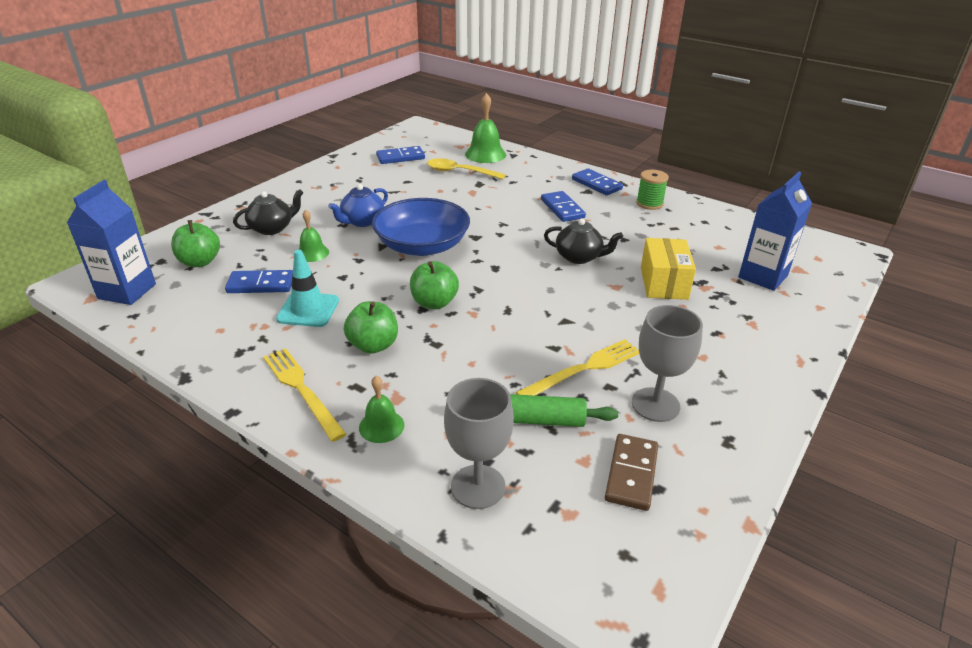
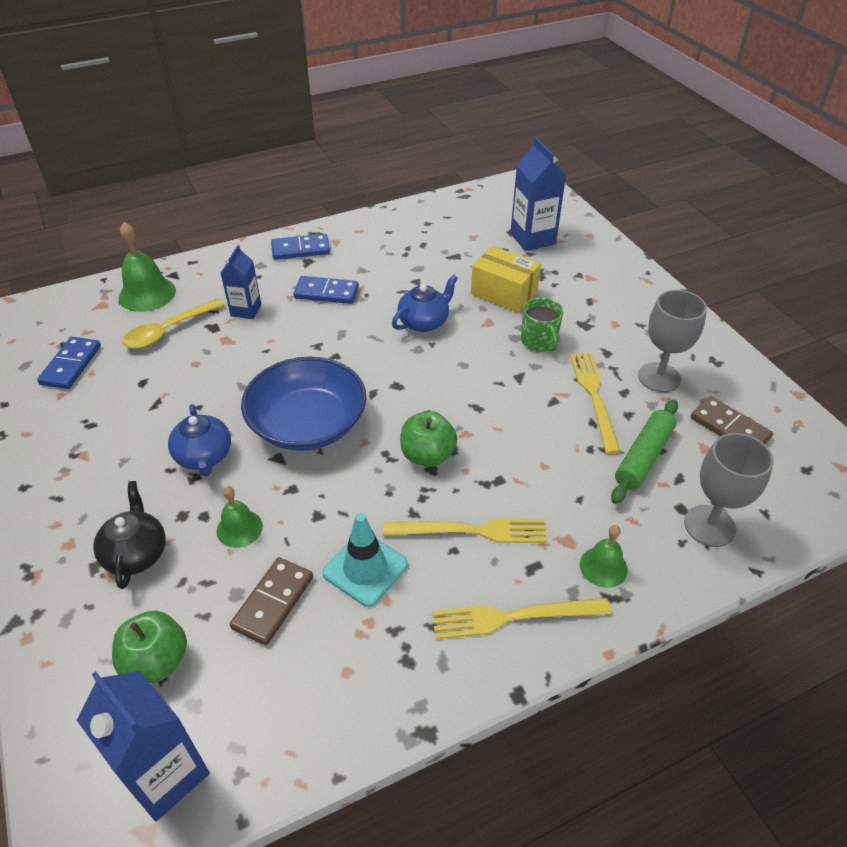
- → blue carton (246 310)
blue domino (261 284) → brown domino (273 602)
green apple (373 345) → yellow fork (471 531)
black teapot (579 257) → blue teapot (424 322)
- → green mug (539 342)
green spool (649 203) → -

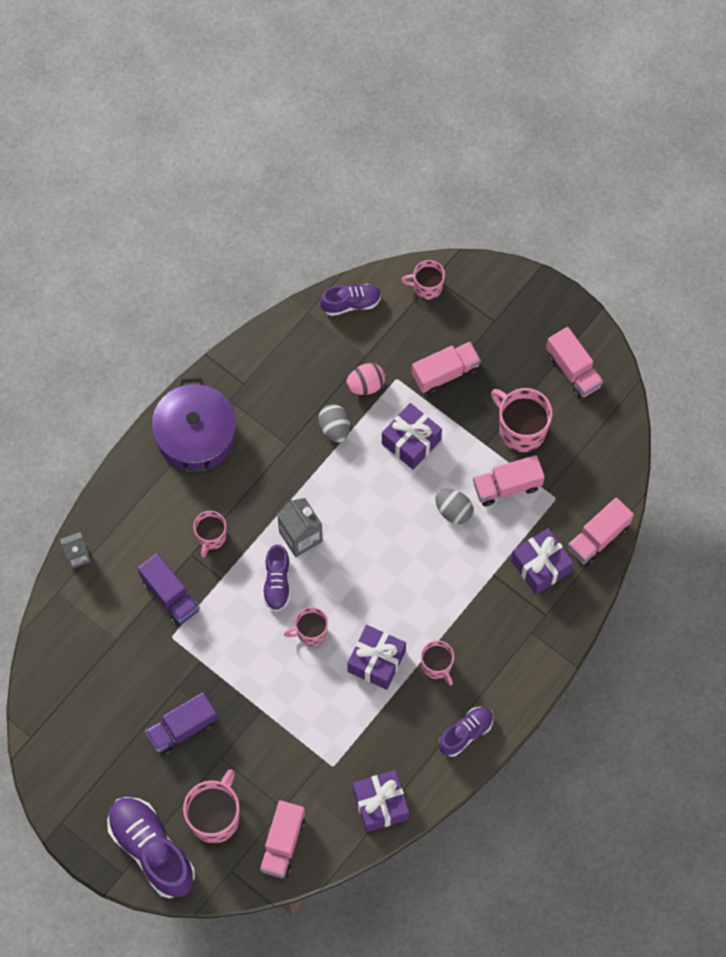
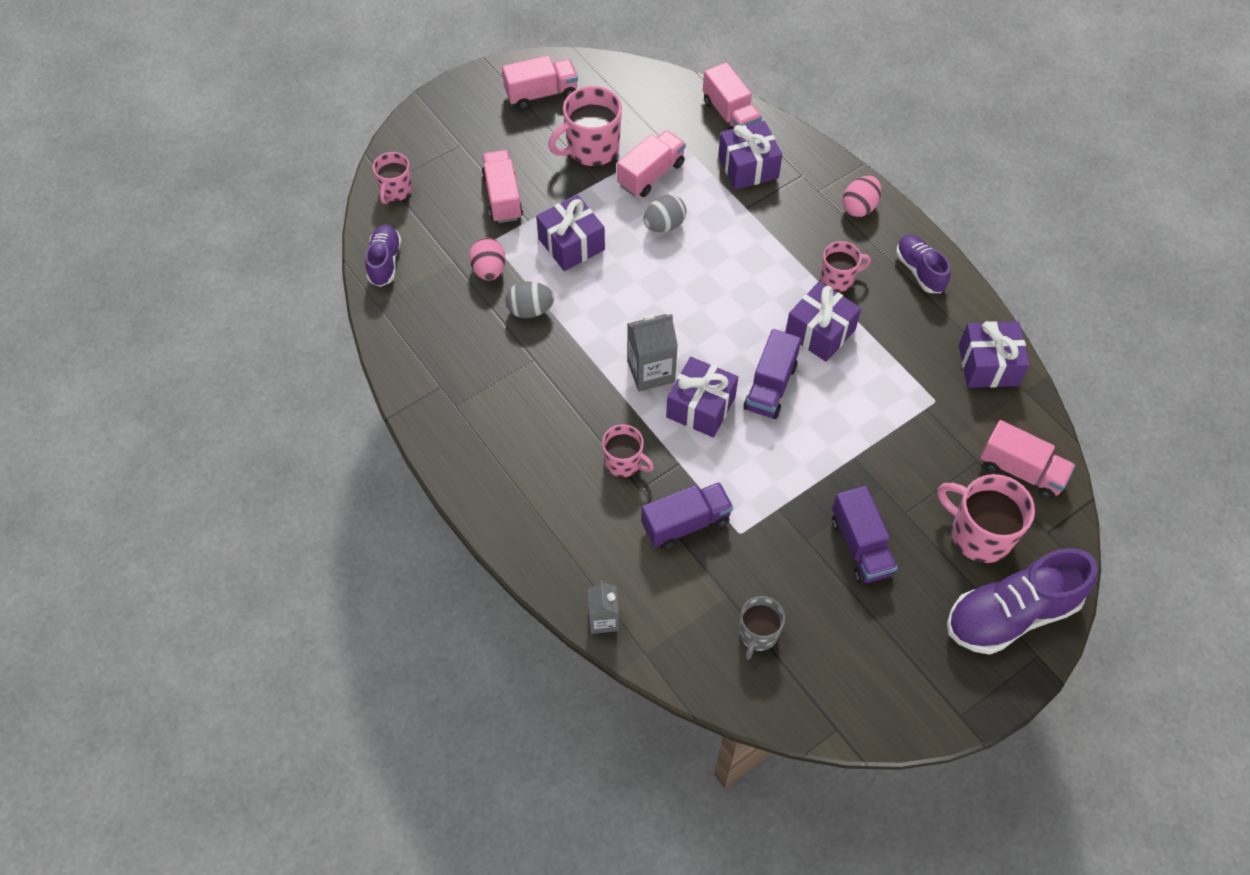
pink truck (507 486) → pink truck (651 174), 135 degrees counterclockwise
purple shoe (277 582) → purple gift (700 407)
- → grey mug (758 634)
pink mug (311 632) → purple truck (770 387)
- → pink egg (859 207)
purple pot (196 435) → -

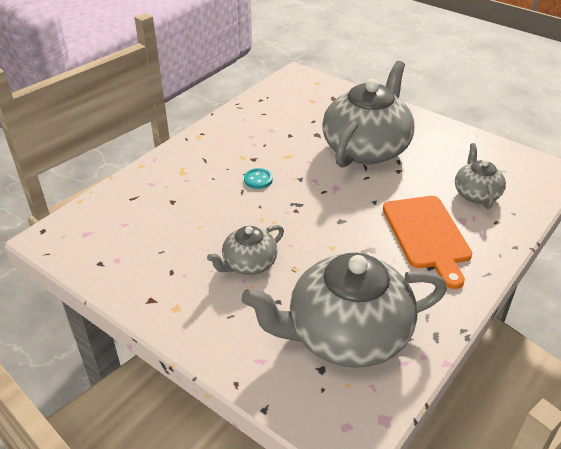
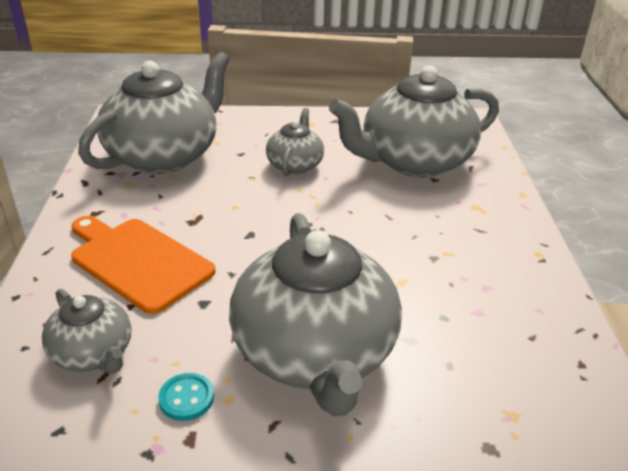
turquoise button (258 179) → turquoise button (186 398), move
- → grey teapot (413 161)

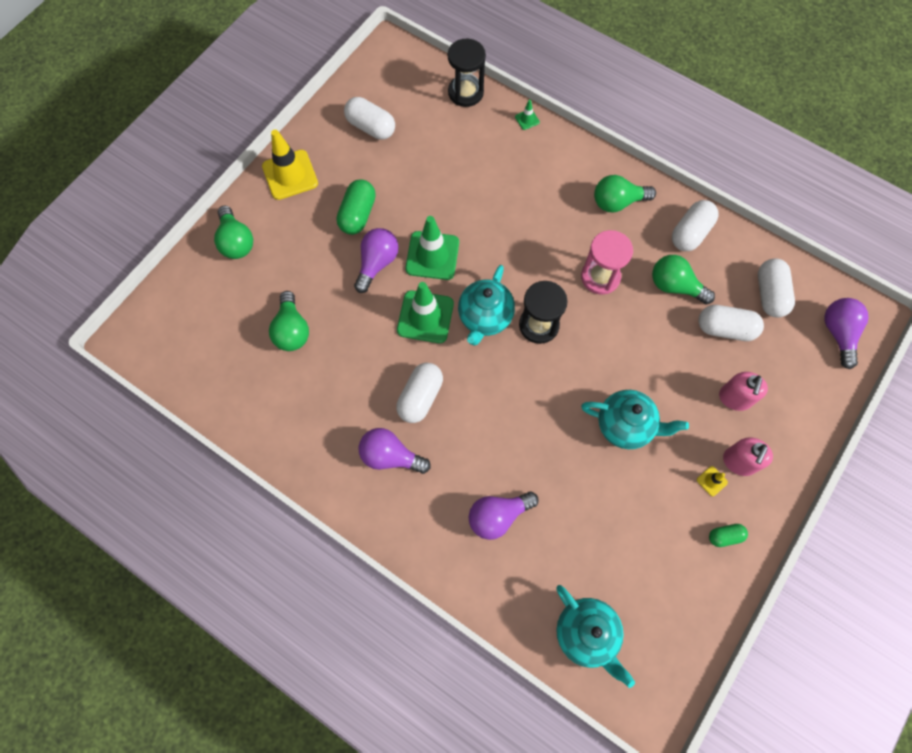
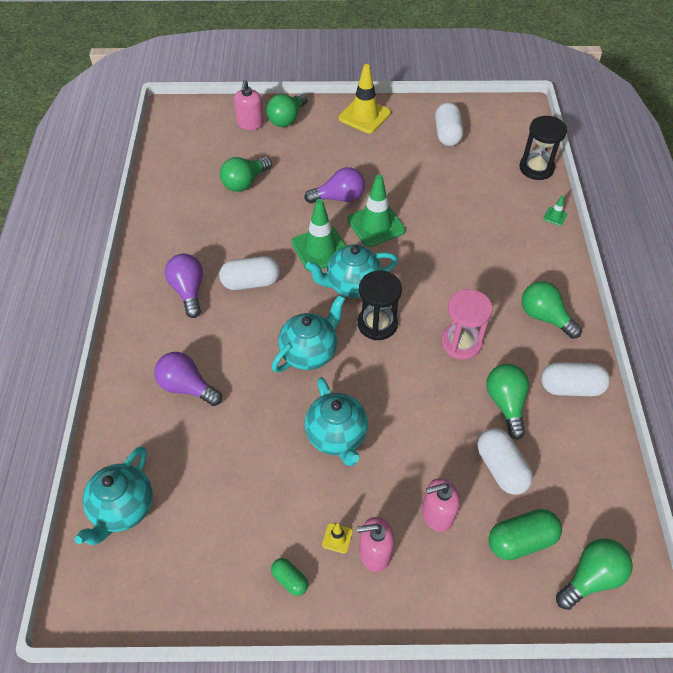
- → pink soap dispenser (250 124)
- → turquoise teapot (309 353)
green capsule (358 214) → green capsule (521 540), move
purple light bulb (838 333) → green light bulb (591 577)
white capsule (769 294) → -

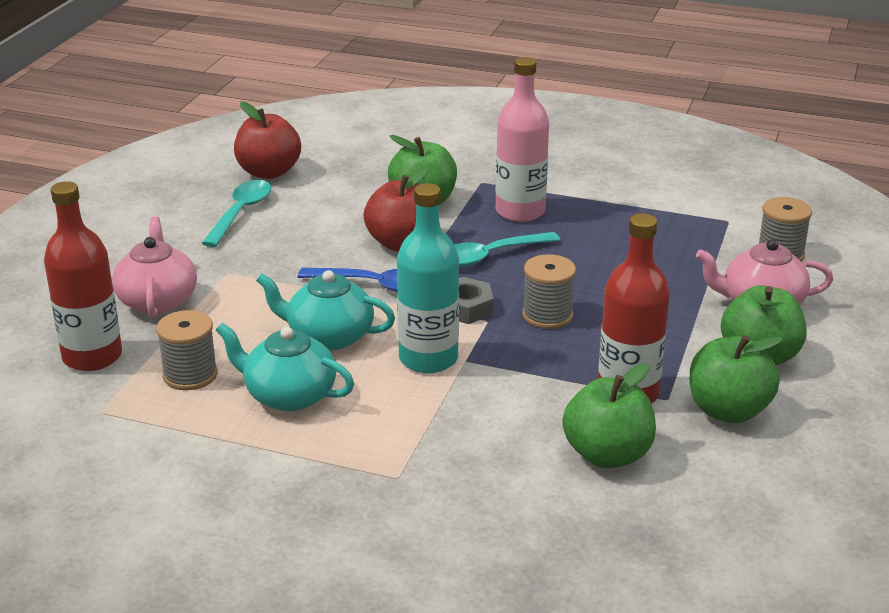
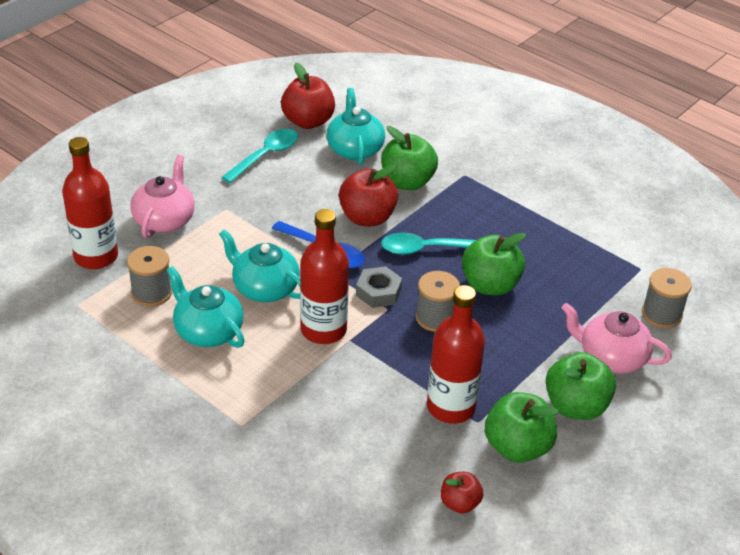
turquoise bottle (428 358) → red bottle (323 330)
- → turquoise teapot (355 149)
- → red apple (460 503)
green apple (607 454) → green apple (490 285), move
pink bottle (520 211) → -

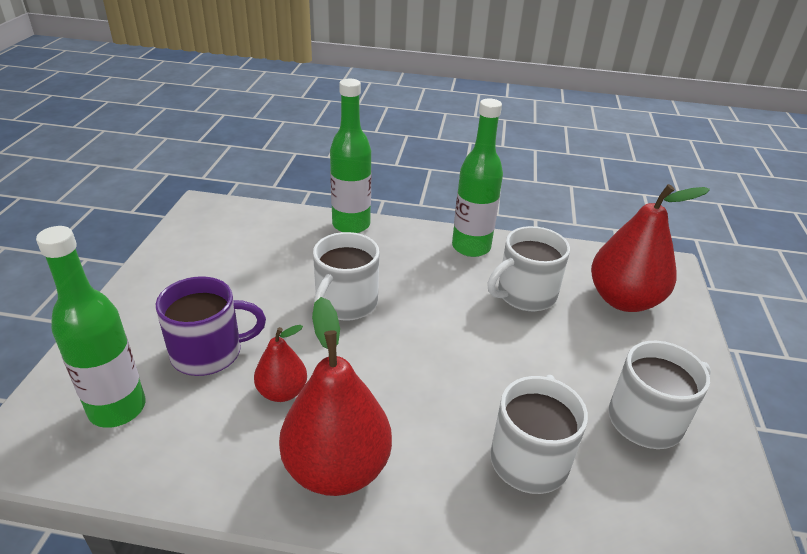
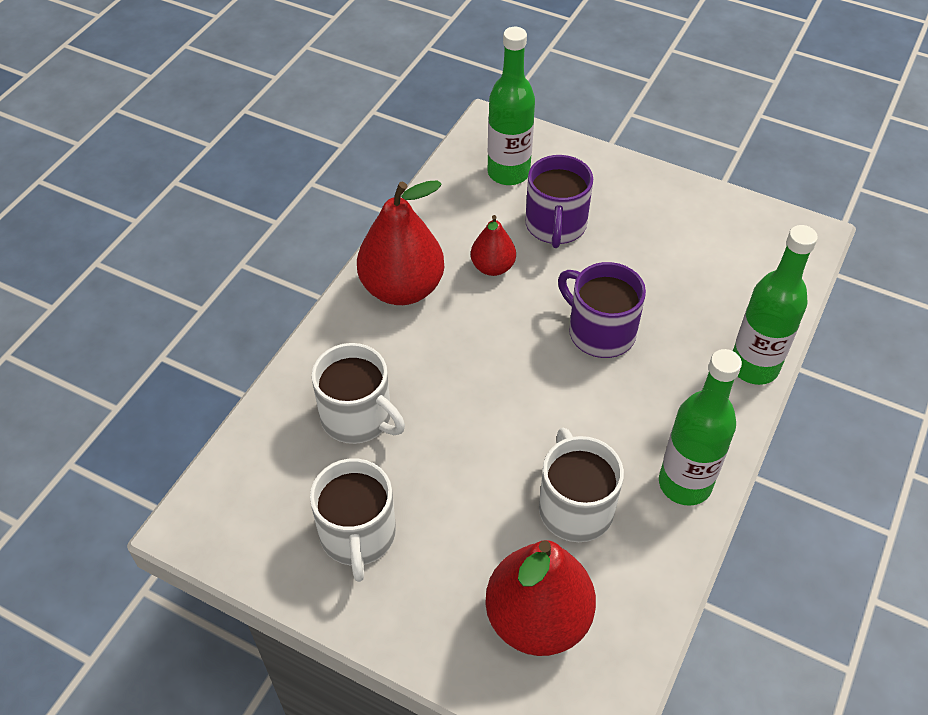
white mug (345 303) → purple mug (600 332)

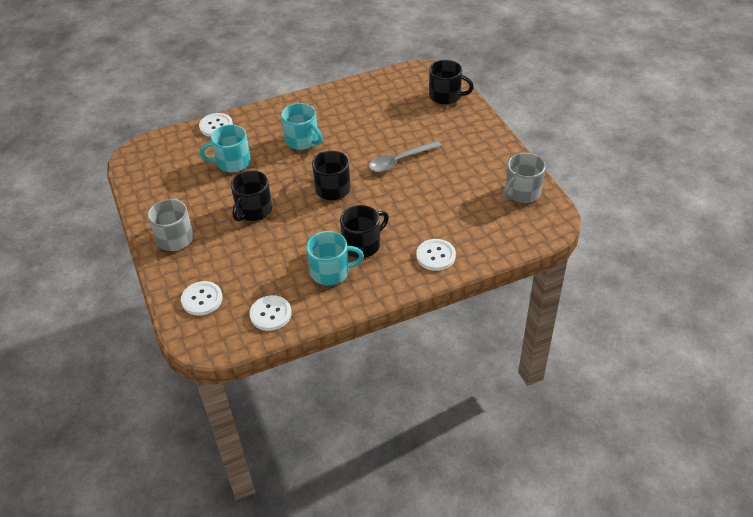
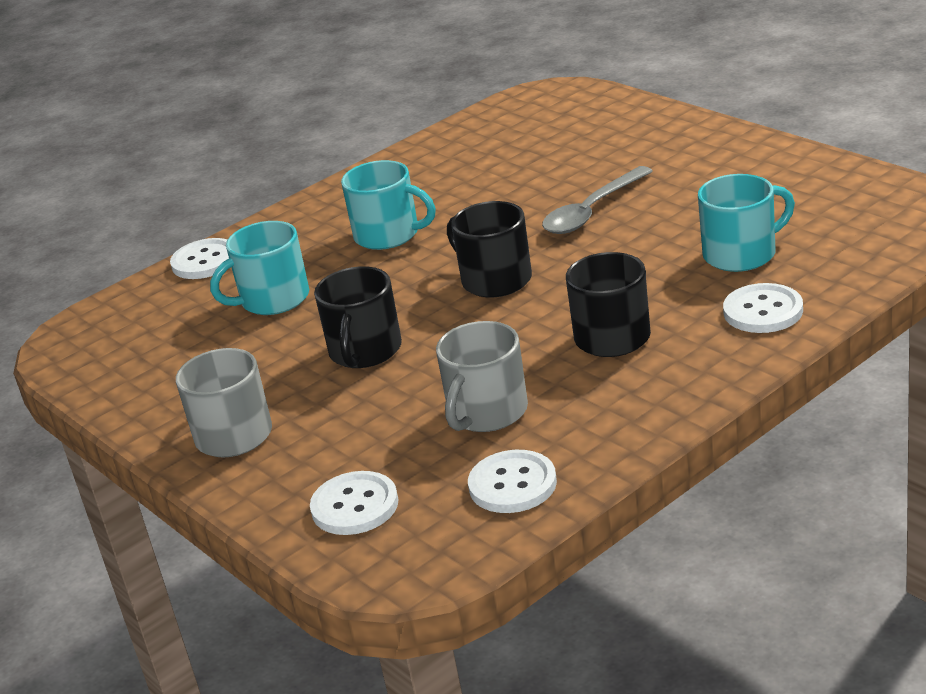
grey mug (522 192) → grey mug (487 412), move
turquoise mug (331 272) → turquoise mug (741 254), move
black mug (446 96) → -

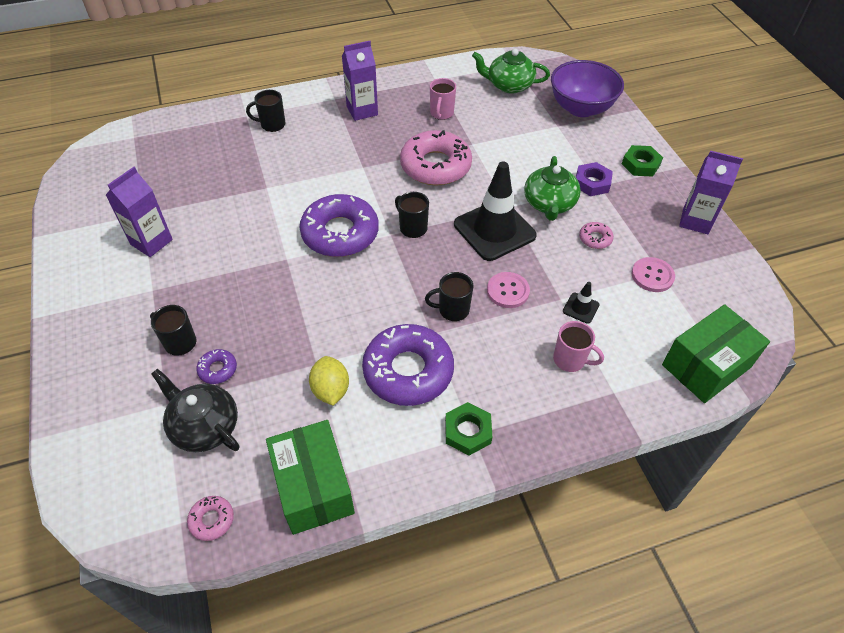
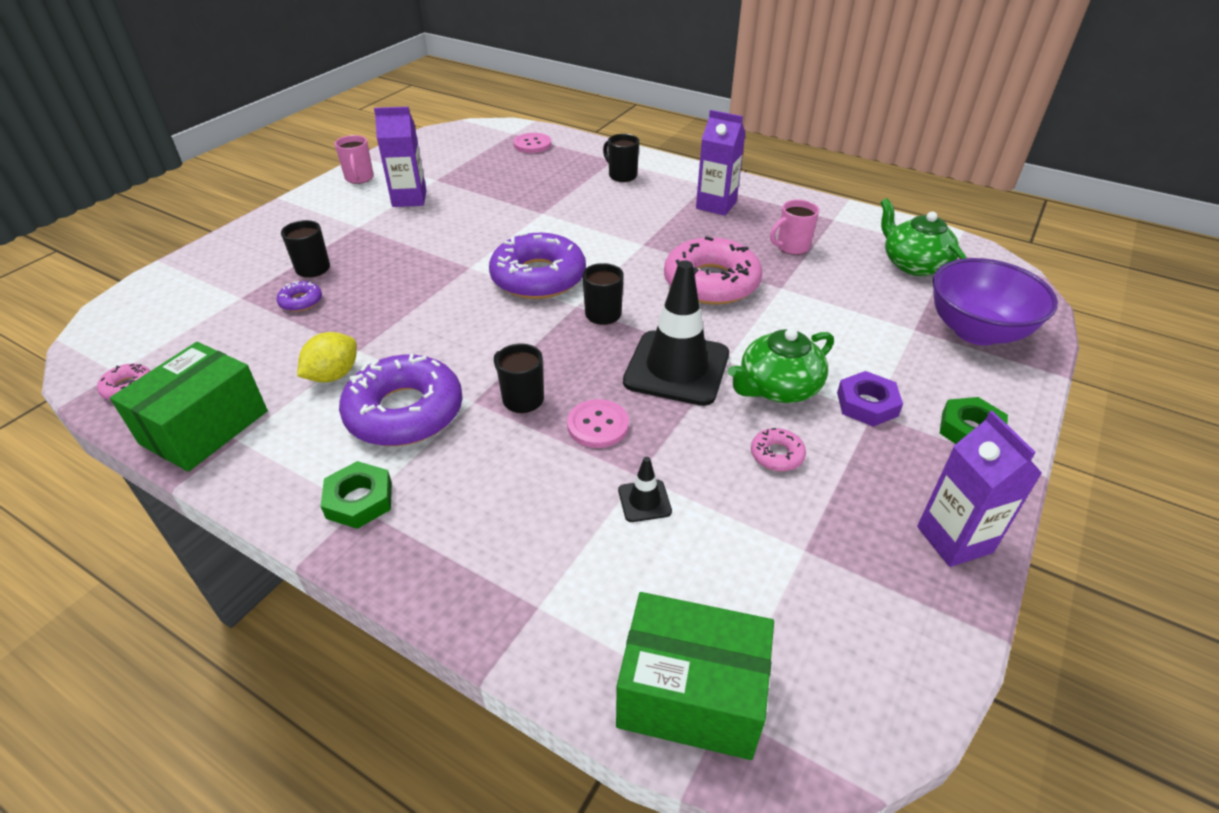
pink mug (570 360) → pink mug (359 178), move
pink button (652 276) → pink button (532 144), move
black teapot (204 426) → -

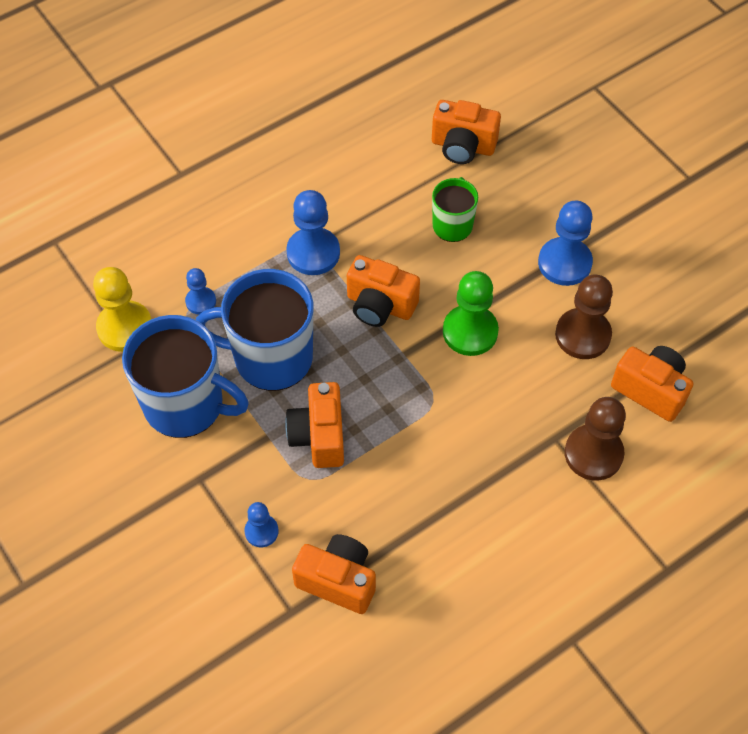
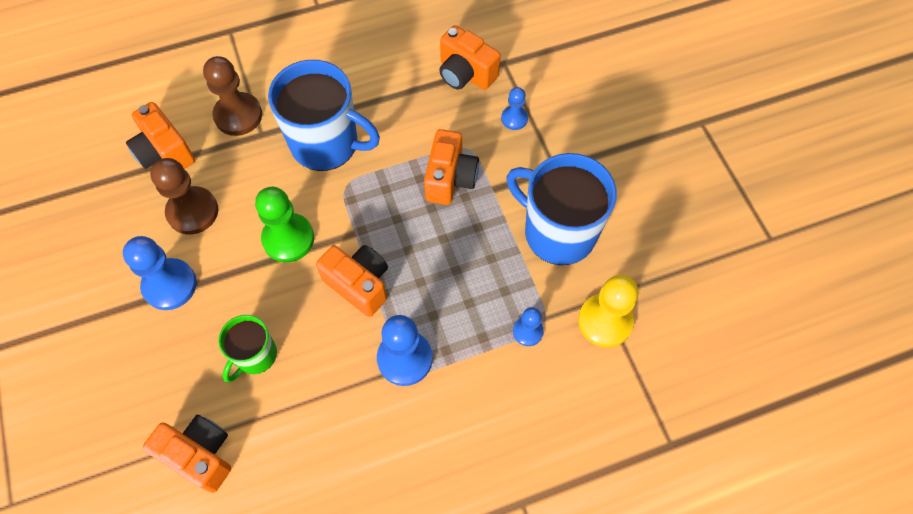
blue mug (271 357) → blue mug (326 144), move

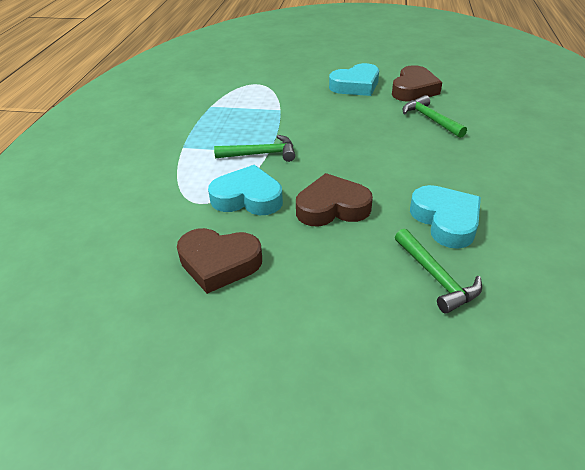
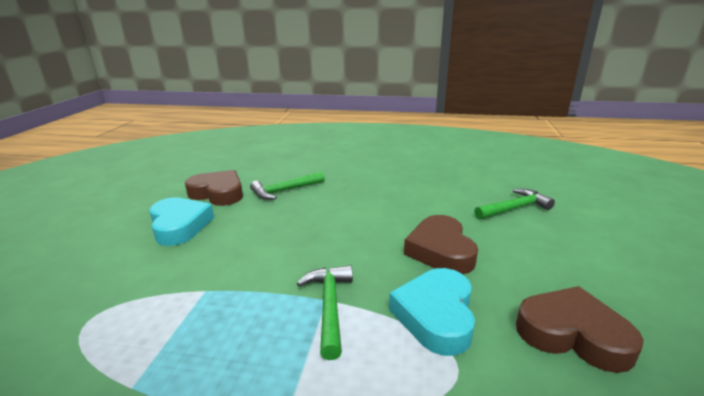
brown heart (219 263) → brown heart (572 334), 75 degrees counterclockwise
turquoise heart (445 220) → -

